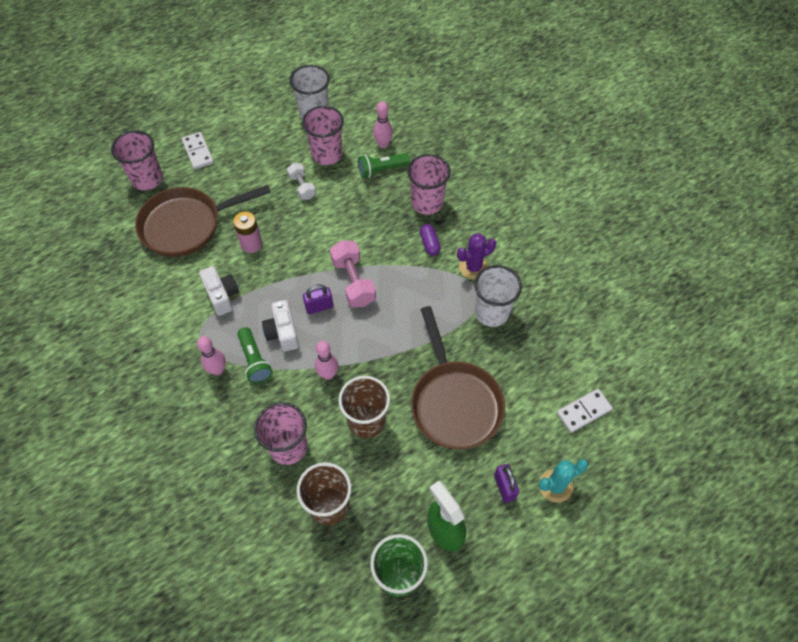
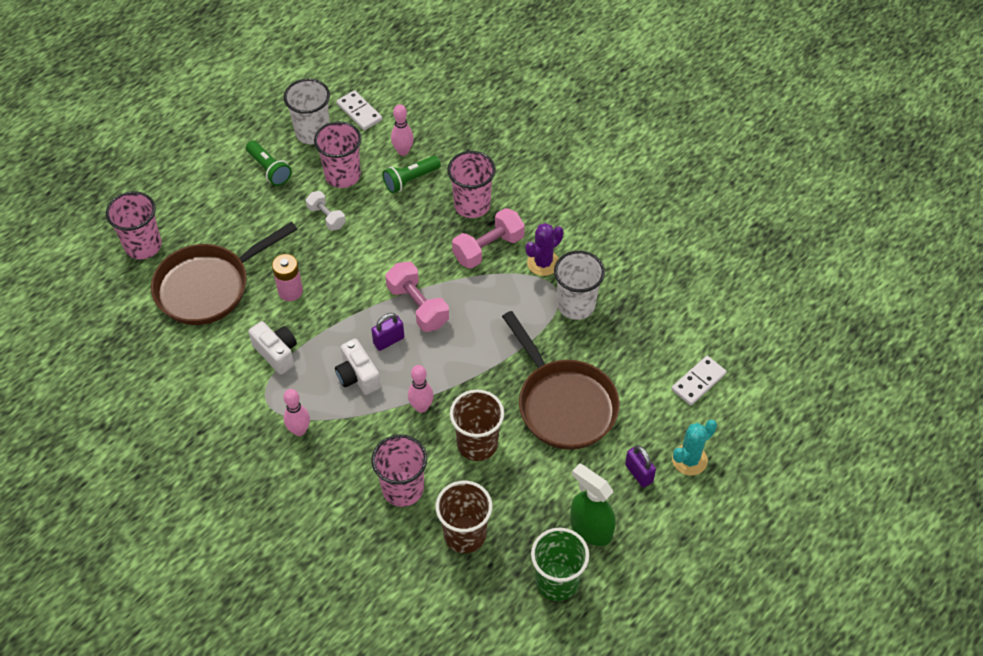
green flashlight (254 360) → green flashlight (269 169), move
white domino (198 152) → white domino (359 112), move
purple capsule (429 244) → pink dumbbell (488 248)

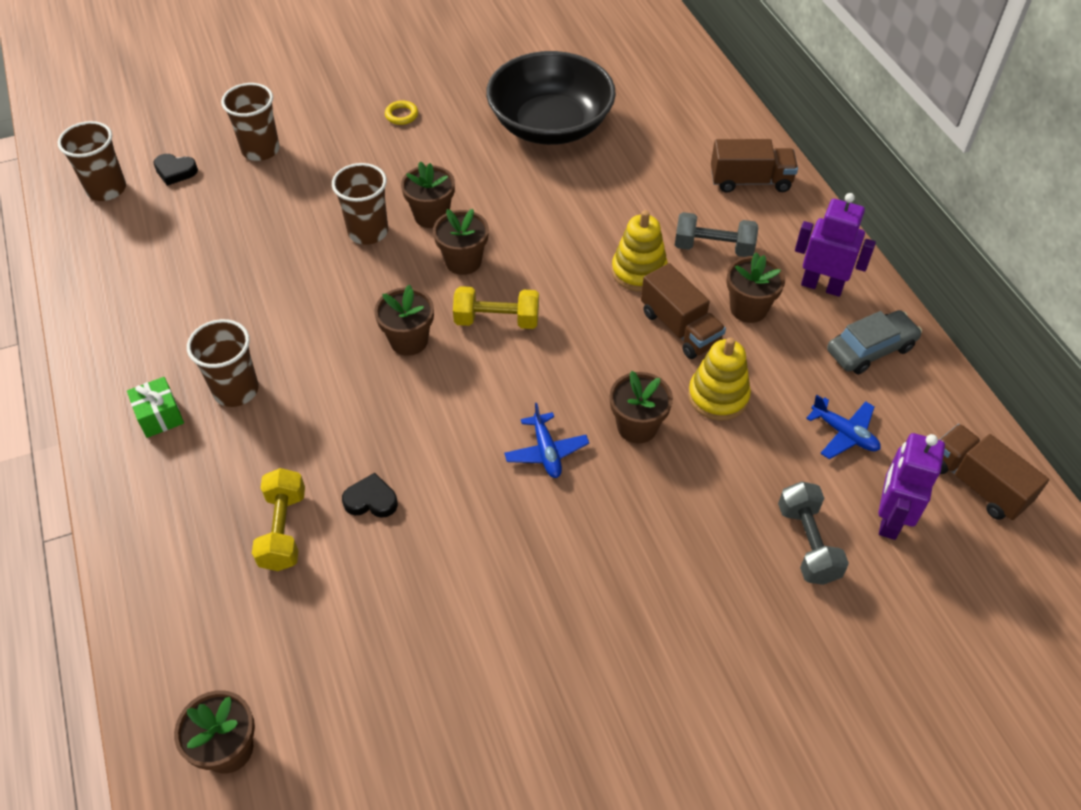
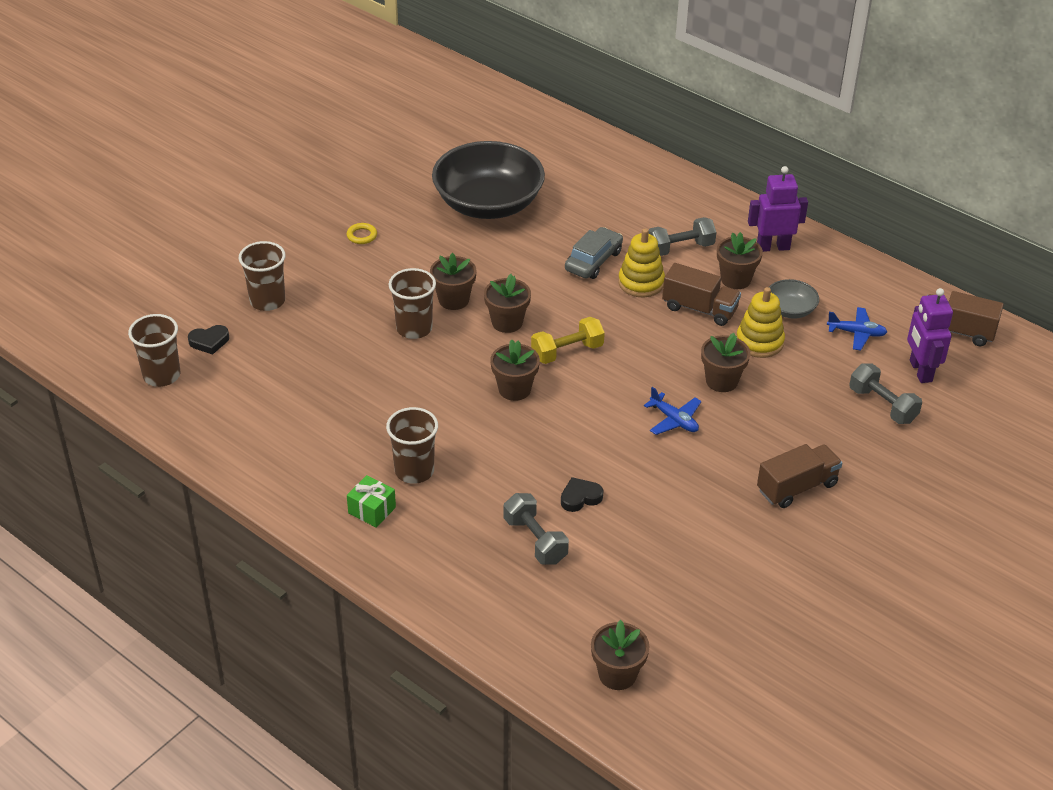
yellow dumbbell (283 530) → grey dumbbell (535 540)
grey car (870 349) → grey car (593 261), move
brown truck (750 181) → brown truck (797 487), move
- → grey bowl (790 310)

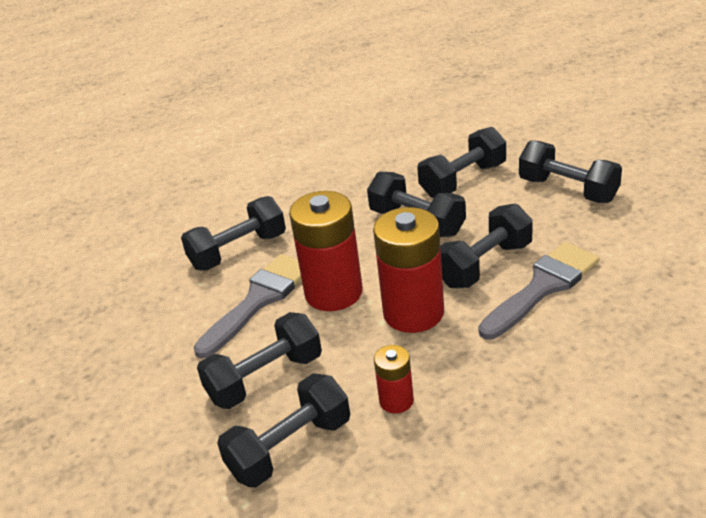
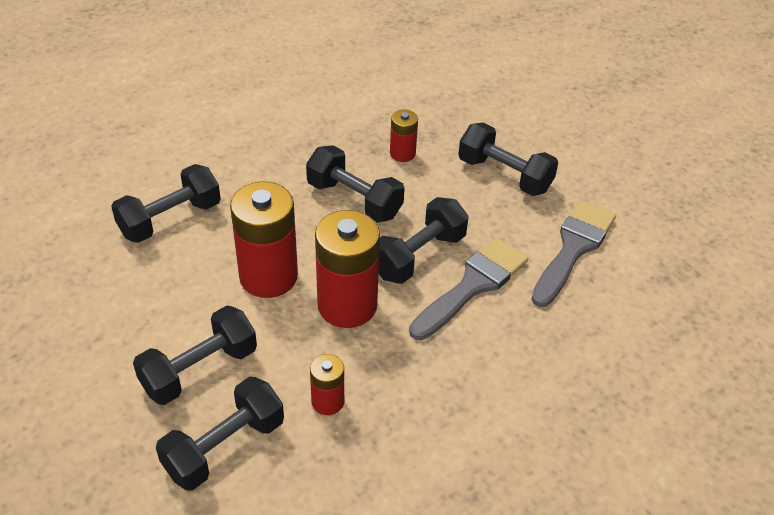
black dumbbell (463 180) → red battery (402 153)
grey brush (258 300) → grey brush (573 248), move

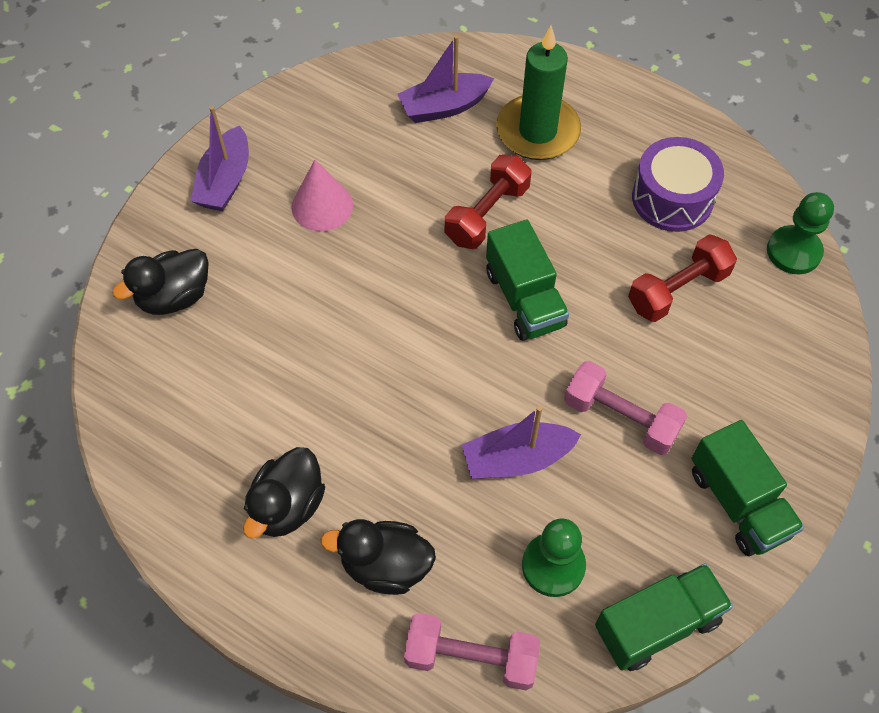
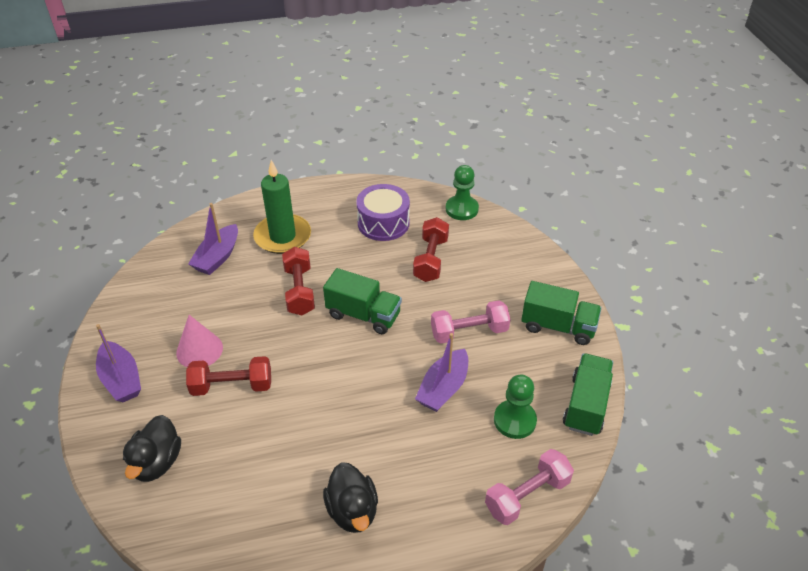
- → red dumbbell (232 386)
black duck (385 566) → -

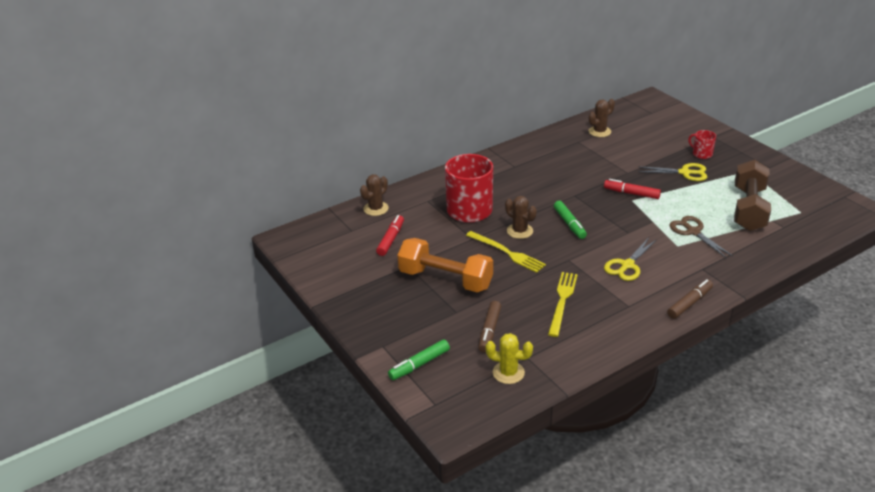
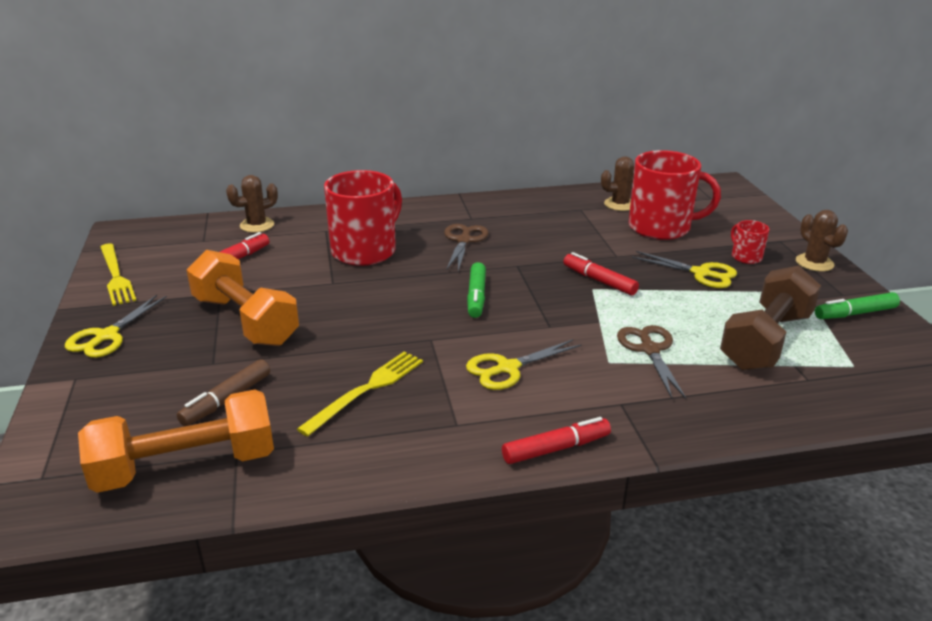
- → yellow scissors (107 336)
yellow cactus (508 373) → orange dumbbell (186 466)
yellow fork (507 252) → yellow fork (116 276), move
- → brown scissors (464 241)
brown marker (689 303) → red marker (556 448)
- → red mug (661 227)
brown cactus (519 231) → brown cactus (814 263), move
green marker (419 364) → green marker (855 313), move

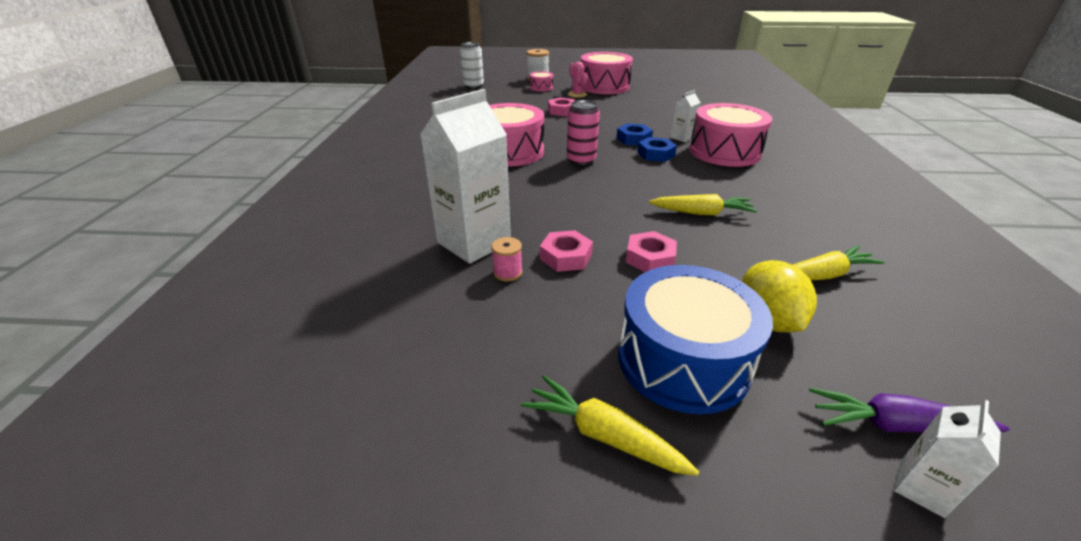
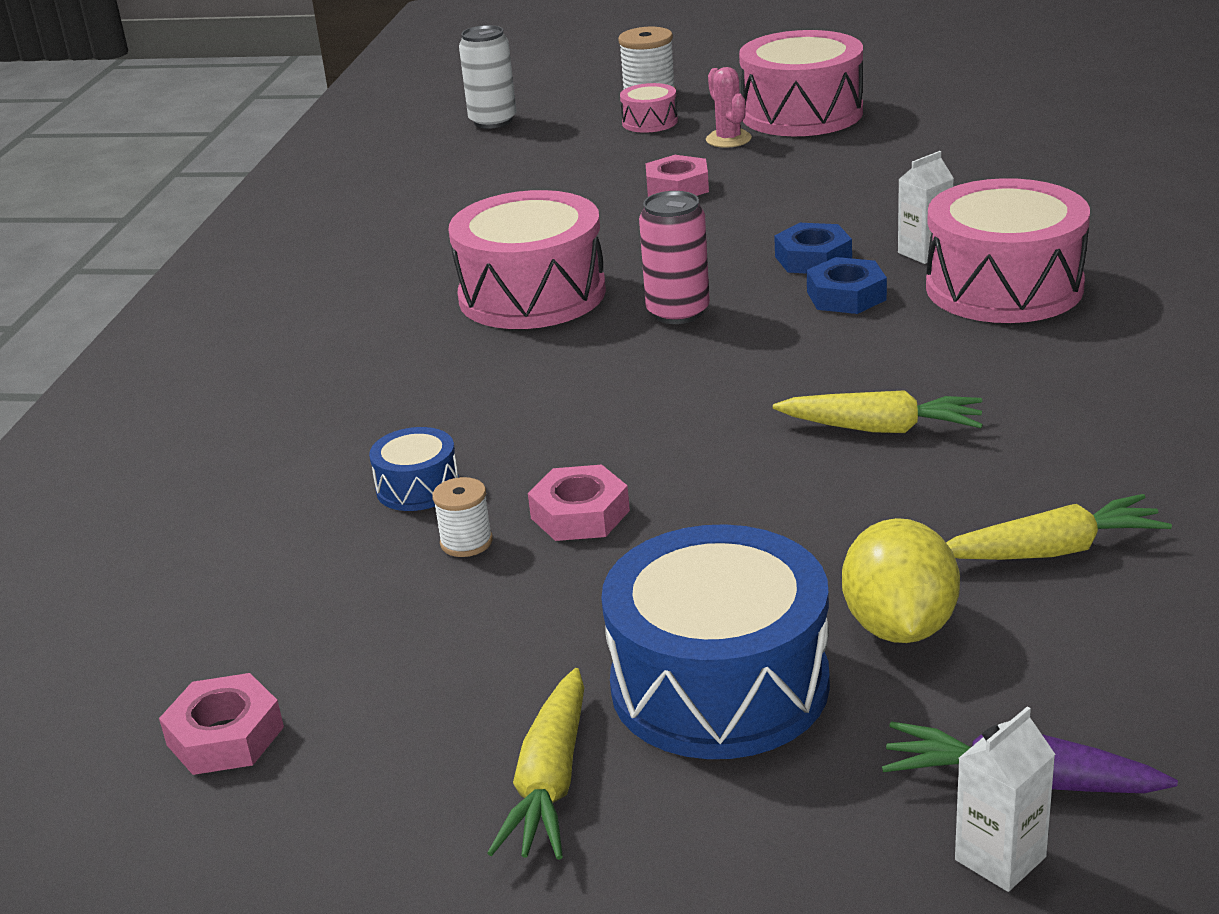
pink nut (650 258) → pink nut (225 736), move
white carton (474 242) → blue drum (418 487)
pink spool (507 273) → white spool (466 542)
yellow carrot (603 435) → yellow carrot (550 781), 120 degrees counterclockwise

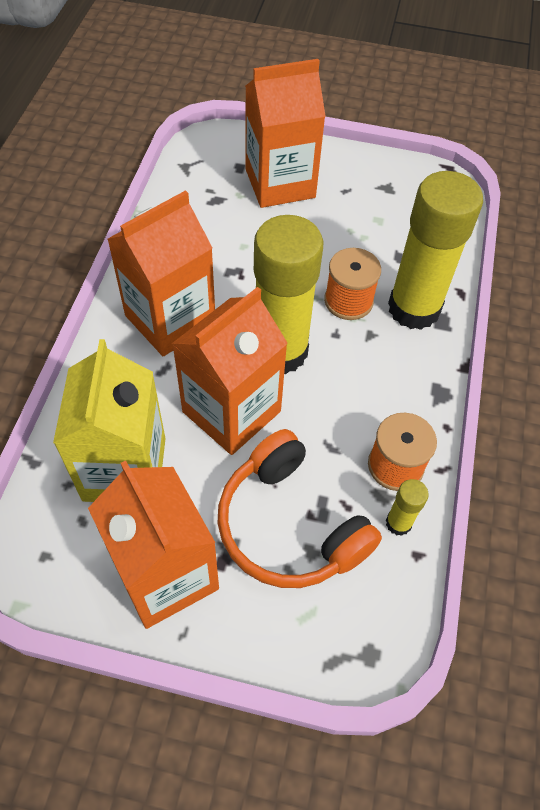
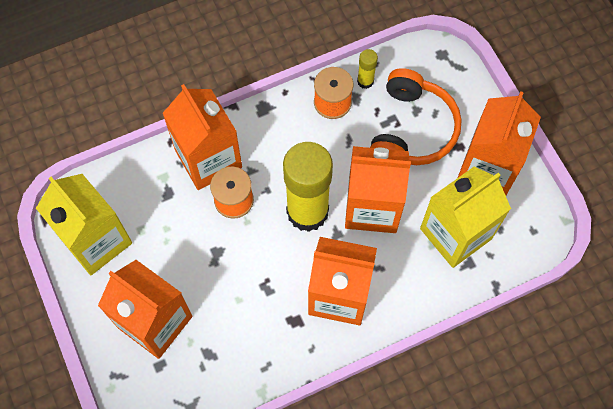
- → yellow carton (96 241)
yellow glue stick (414 308) → orange carton (208 159)

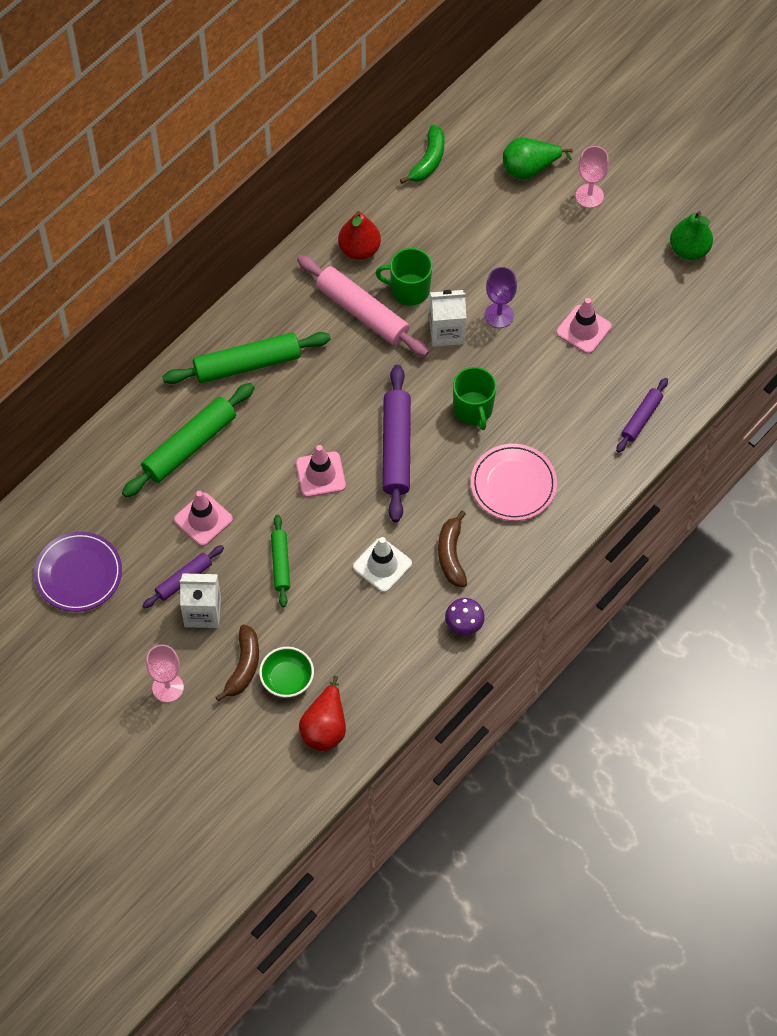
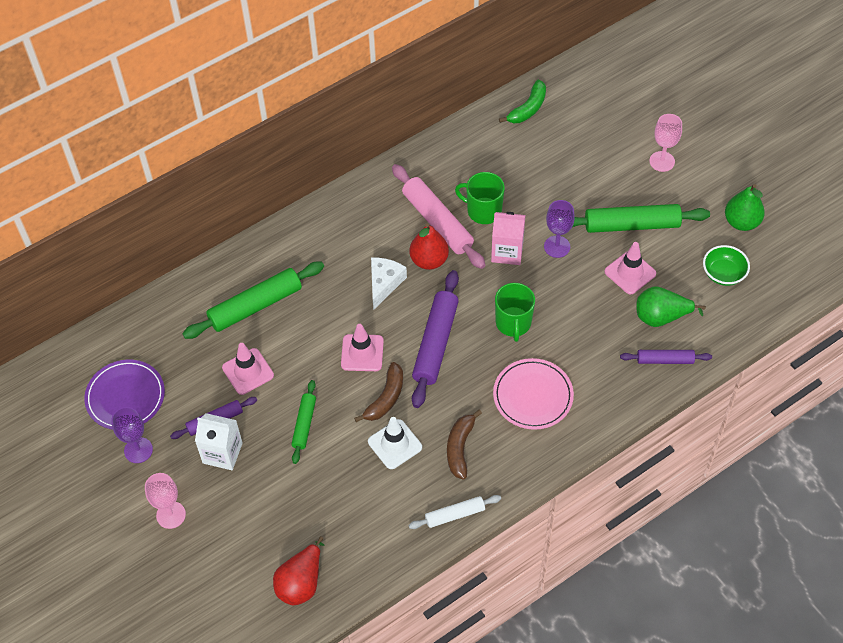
- → purple goblet (138 450)
brown banana (243 667) → brown banana (386 398), move
- → white cheese (384 283)
purple mushroom (464 625) → white rolling pin (455 515)
red pear (359 249) → red pear (429 260), move
white carton (447 331) → pink carton (507 252)
green rolling pin (247 364) → green rolling pin (631 225), move
purple rolling pin (641 418) → purple rolling pin (665 360), 45 degrees clockwise
green pear (530 168) → green pear (661 317), move
green bowl (287 679) → green bowl (723 274), move

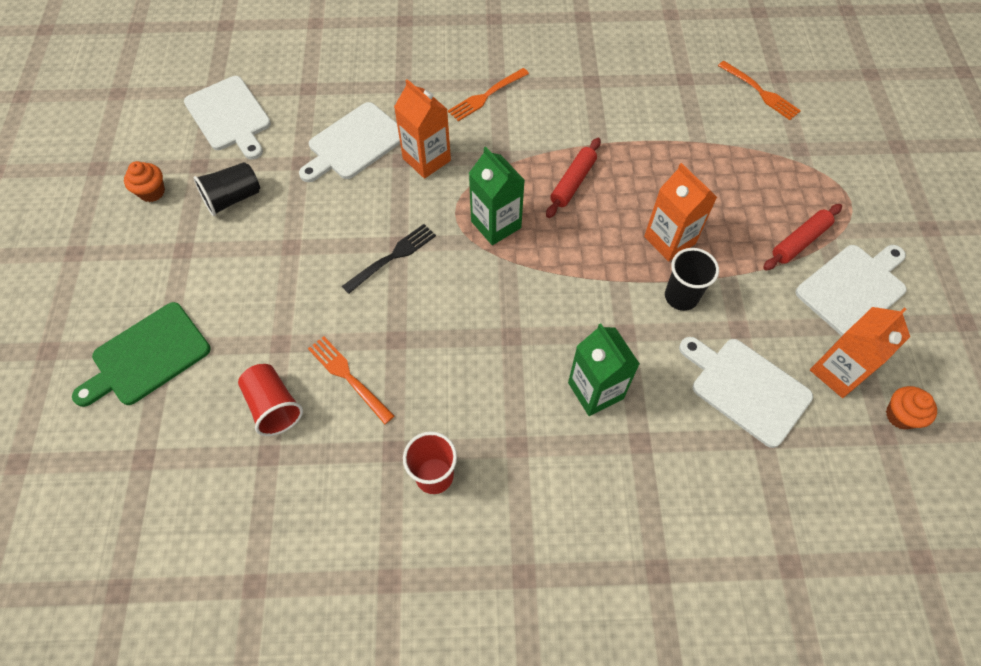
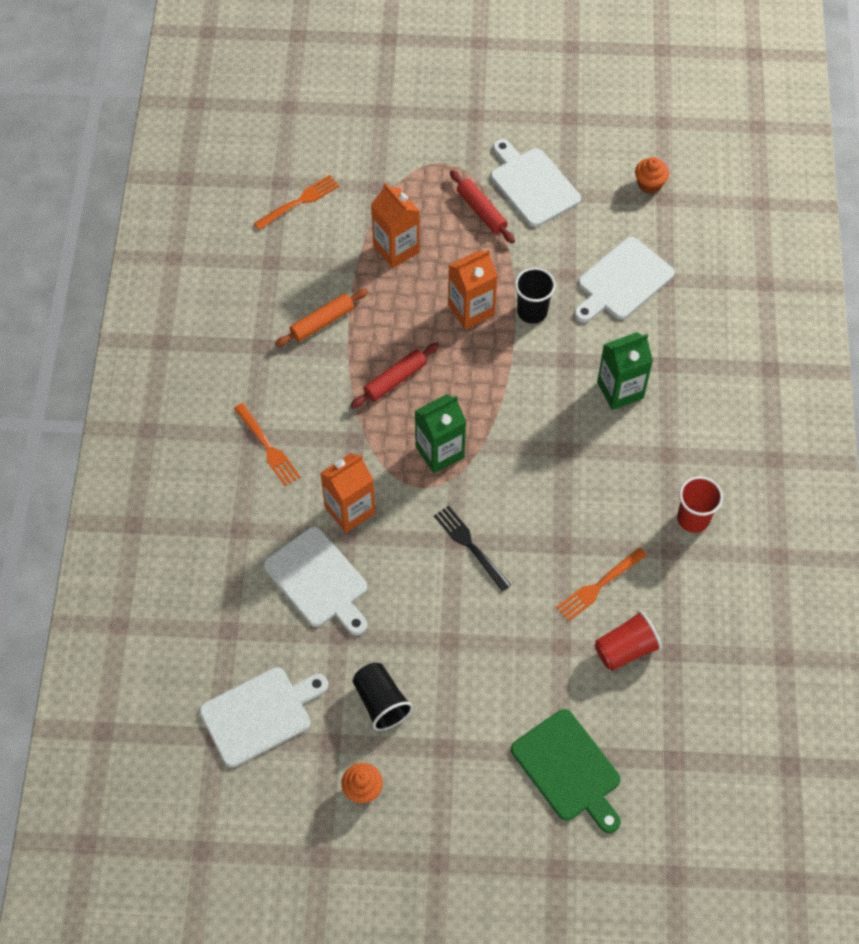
- → orange rolling pin (322 322)
red rolling pin (573 182) → red rolling pin (395 380), 75 degrees counterclockwise
orange carton (838 372) → orange carton (396 249), move

